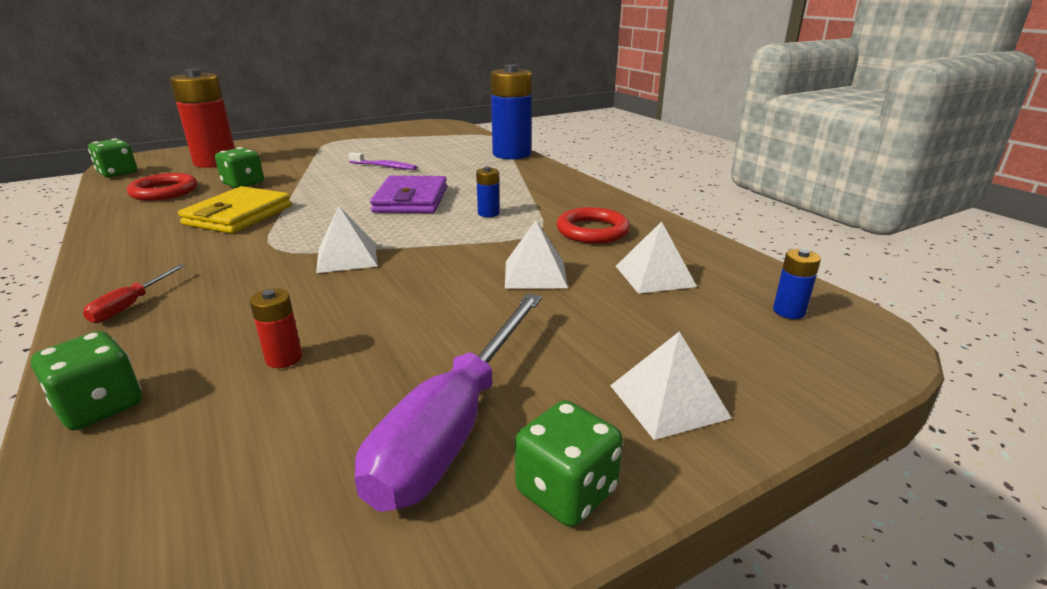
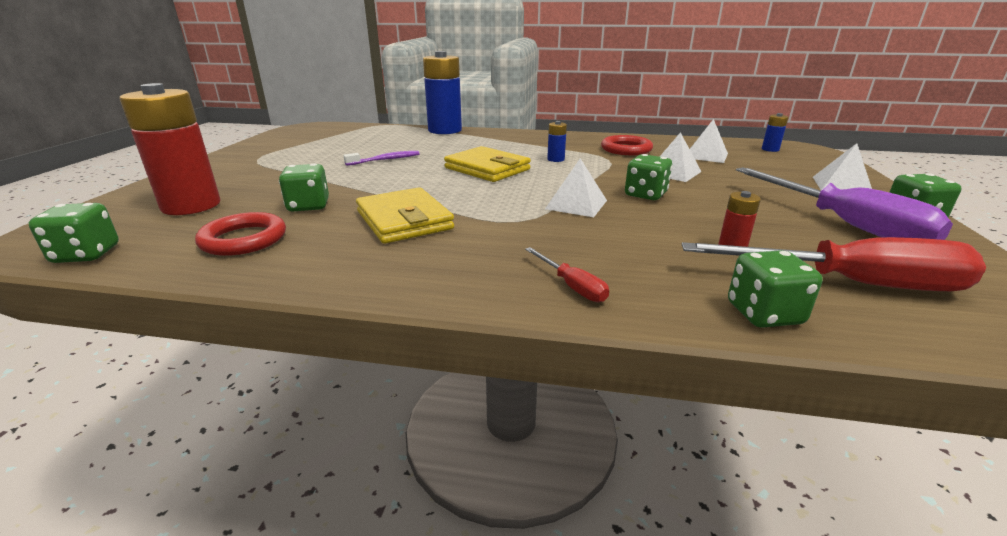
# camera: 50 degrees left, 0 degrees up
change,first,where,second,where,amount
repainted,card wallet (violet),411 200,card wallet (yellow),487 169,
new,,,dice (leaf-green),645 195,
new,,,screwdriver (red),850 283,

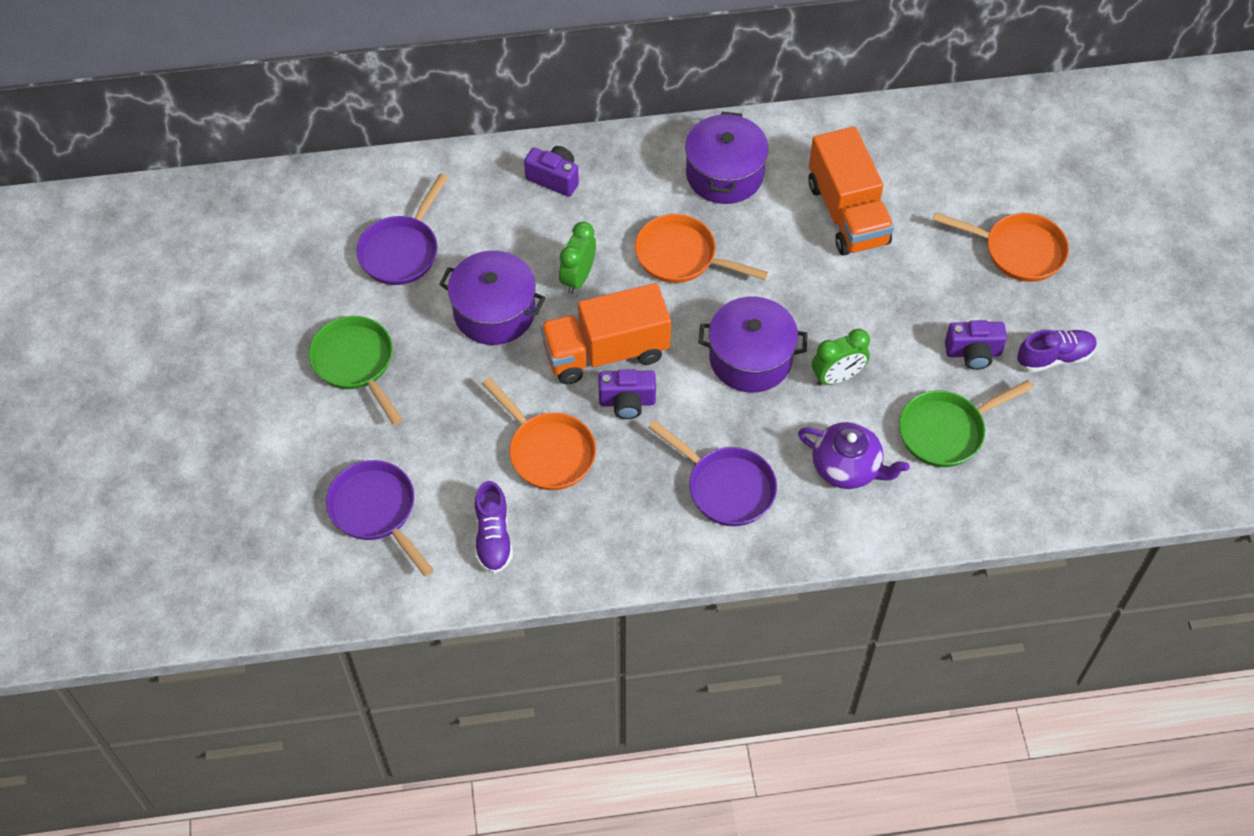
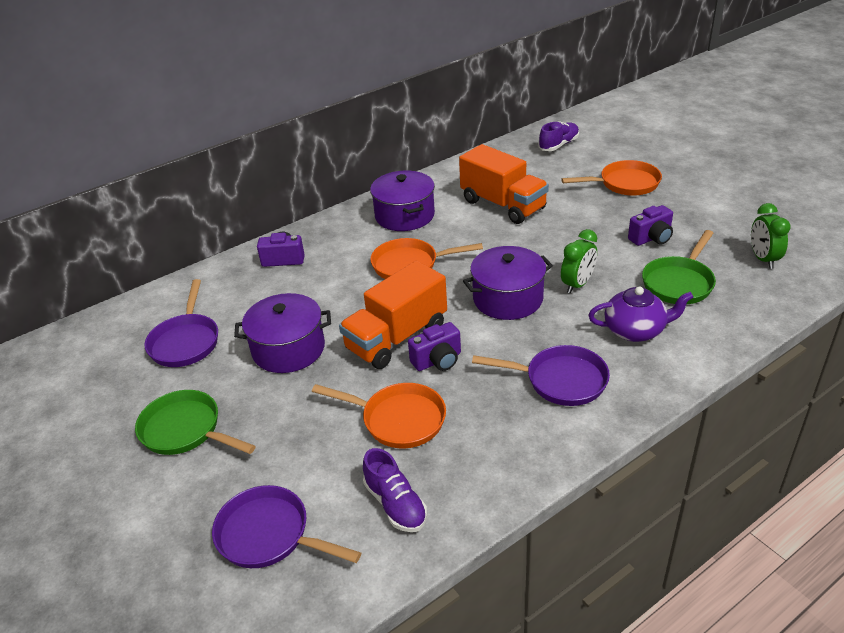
# camera: 25 degrees left, 20 degrees down
change,first,where,second,where,amount
shifted,sneaker (violet),1054 357,,558 145,
shifted,clock (leaf-green),578 278,,763 259,

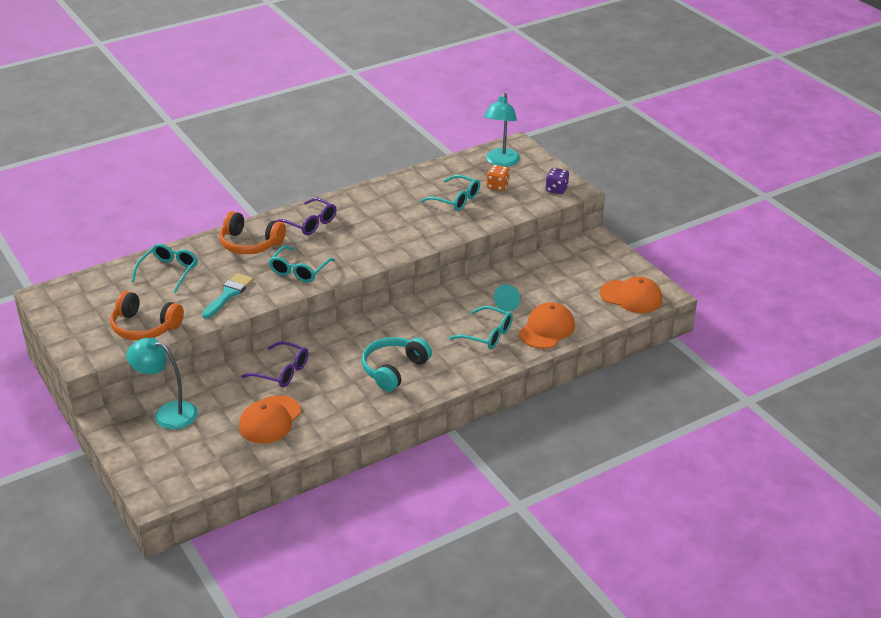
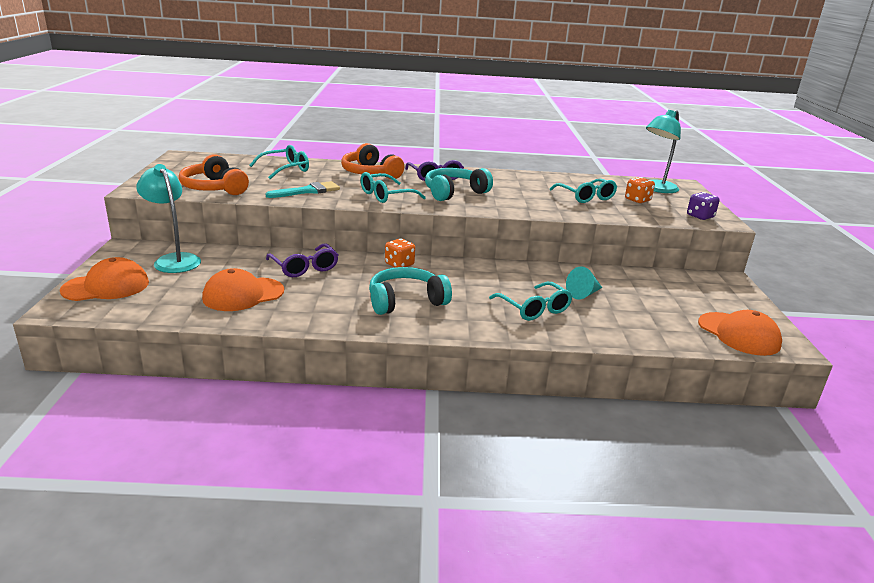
# camera: 30 degrees right, 10 degrees down
change,first,where,second,where,amount
shifted,peaked cap (orange-coloured),546 329,,106 286,
new,,,dice (orange-coloured),399 264,
new,,,over-ear headphones (aqua),454 193,

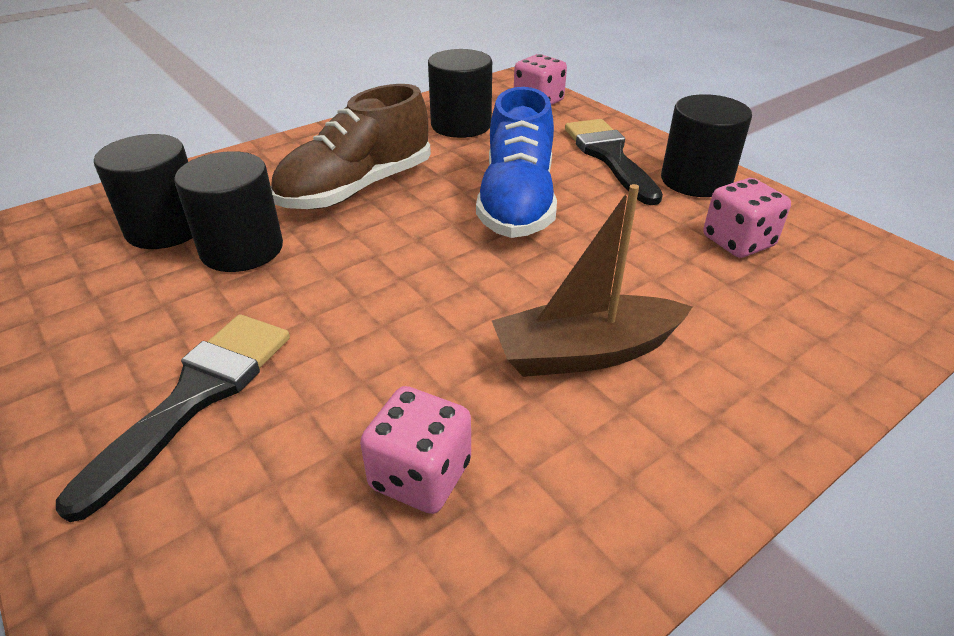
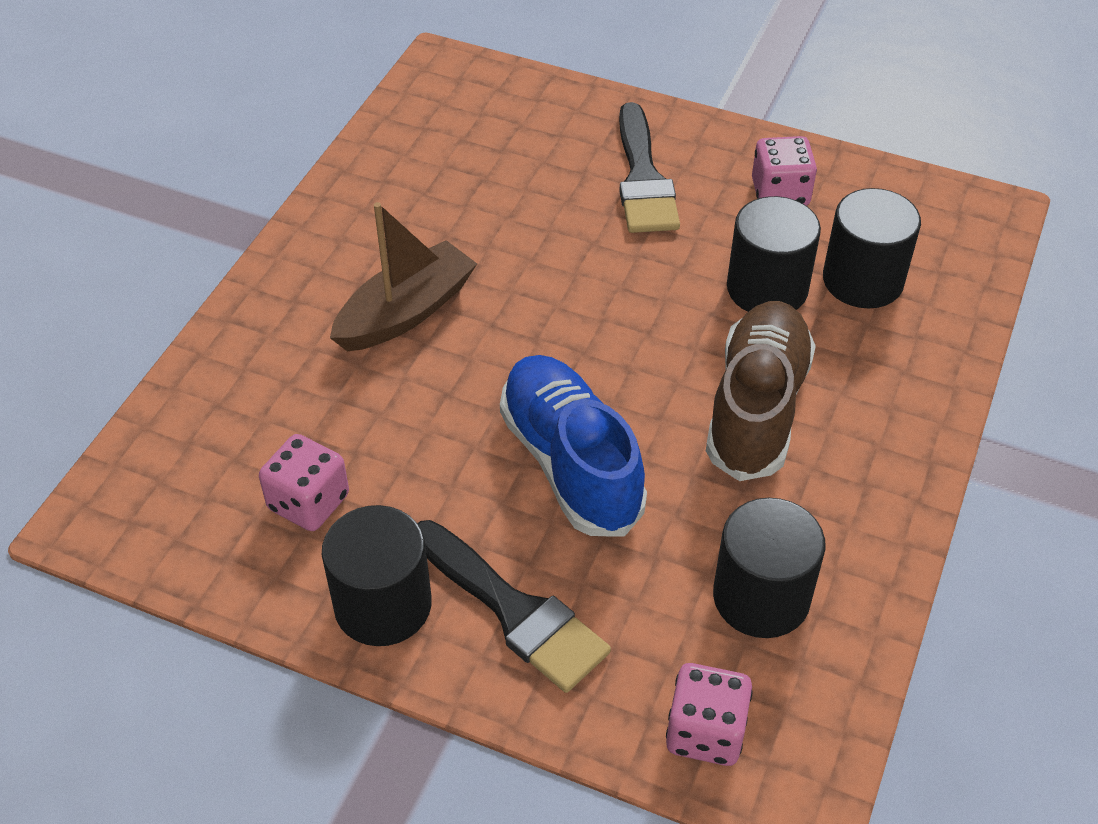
# camera: 150 degrees right, 10 degrees up
change,first,where,second,where,amount
shifted,dice (pink),420 475,,780 193,

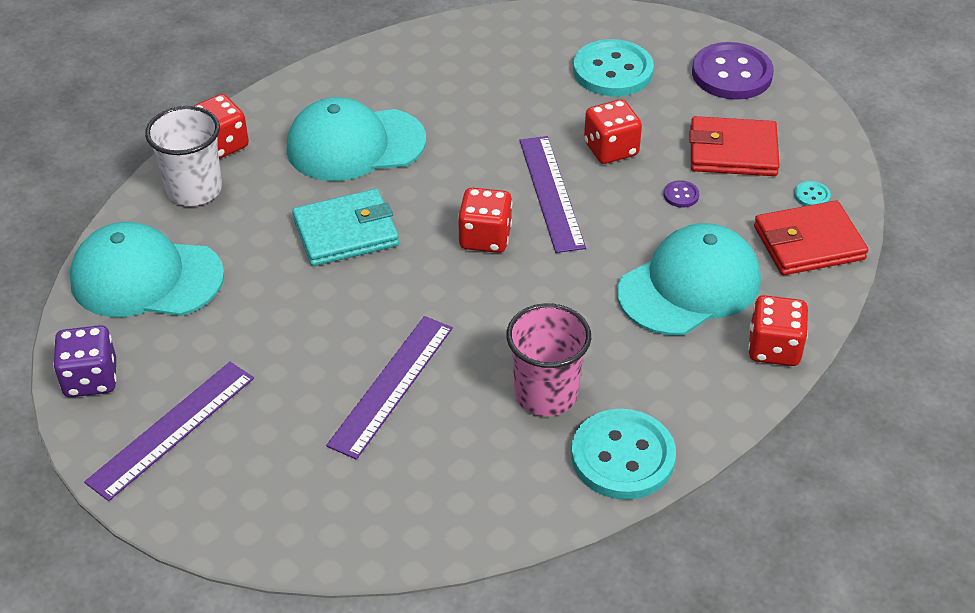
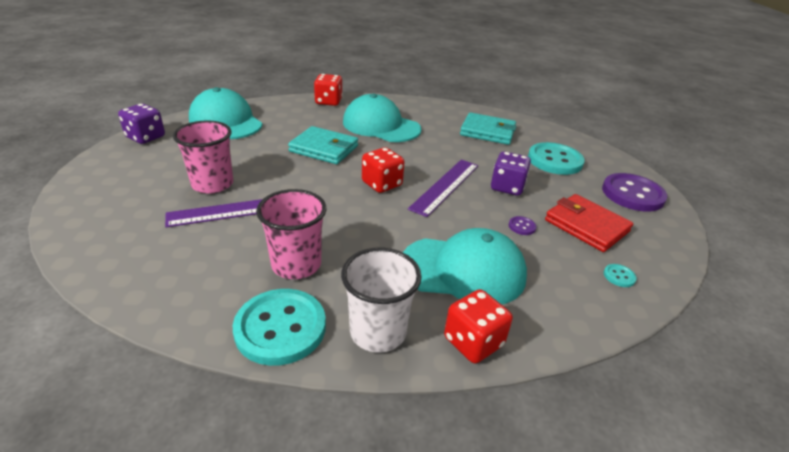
# camera: 40 degrees right, 10 degrees down
change,first,where,second,where,amount
new,,,cup (pink),212 184,
shifted,cup (pure white),194 189,,378 332,
new,,,card wallet (aqua),487 132,
repainted,dice (red),611 149,dice (violet),507 187,
gone,measuring stick (violet),172 429,,,
gone,card wallet (red),808 243,,,

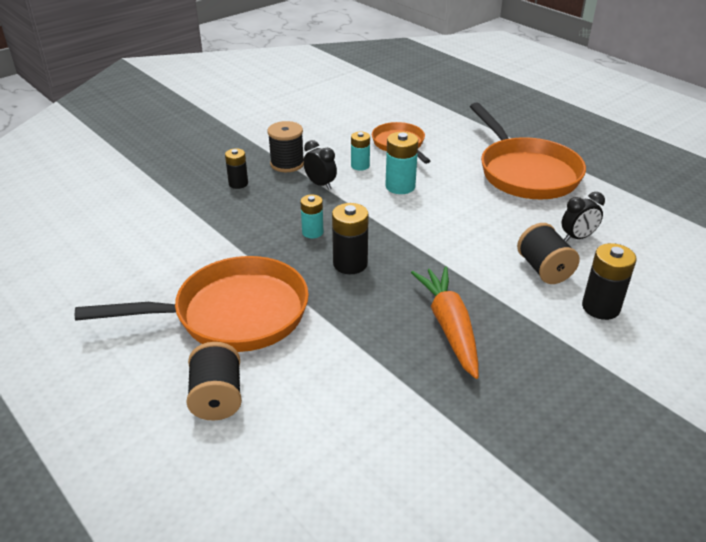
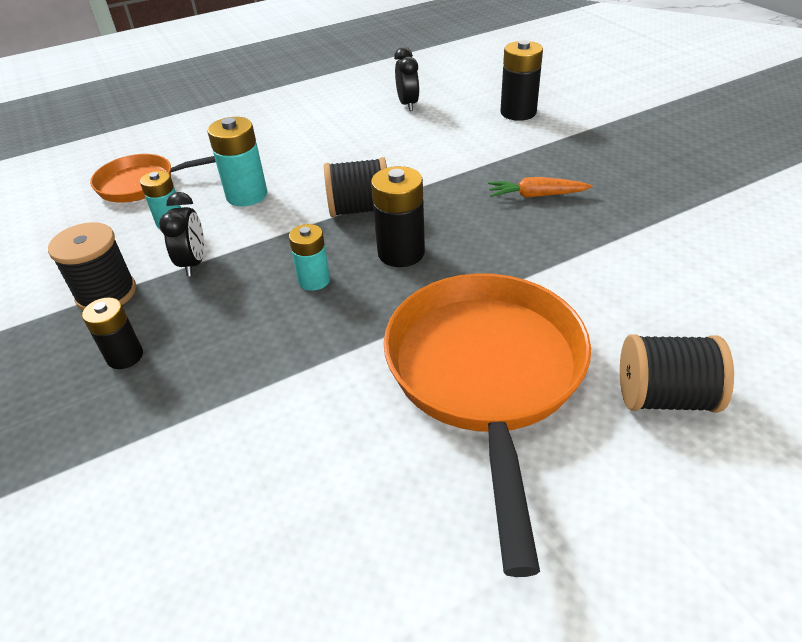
# camera: 75 degrees left, 5 degrees up
change,first,where,second,where,amount
rotated,clock (jet-black),320 184,,194 263,120 degrees clockwise
shifted,reel of thread (jet-black),544 269,,359 209,
scaled,carrot (orange-coloured),449 327,,536 195,x0.57
gone,skillet (orange-coloured),525 172,,,

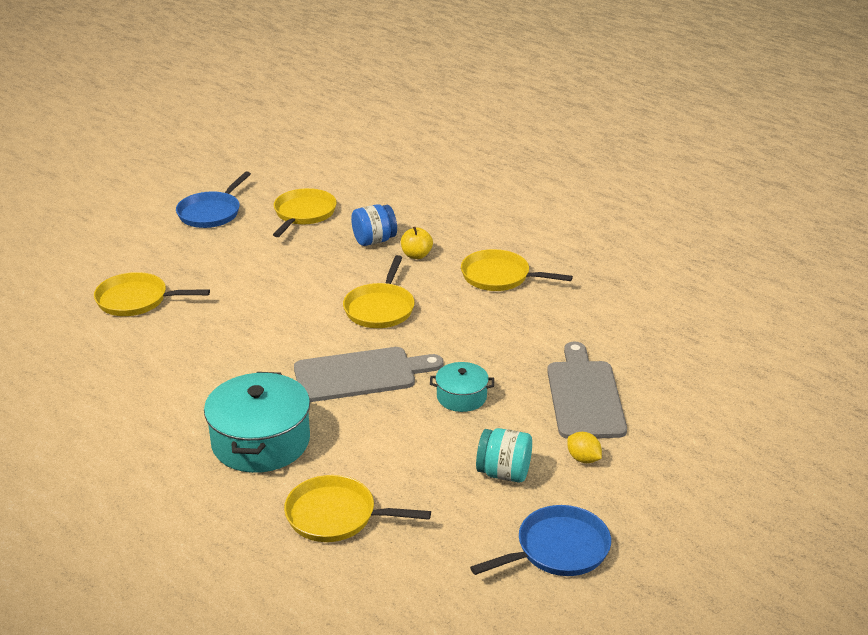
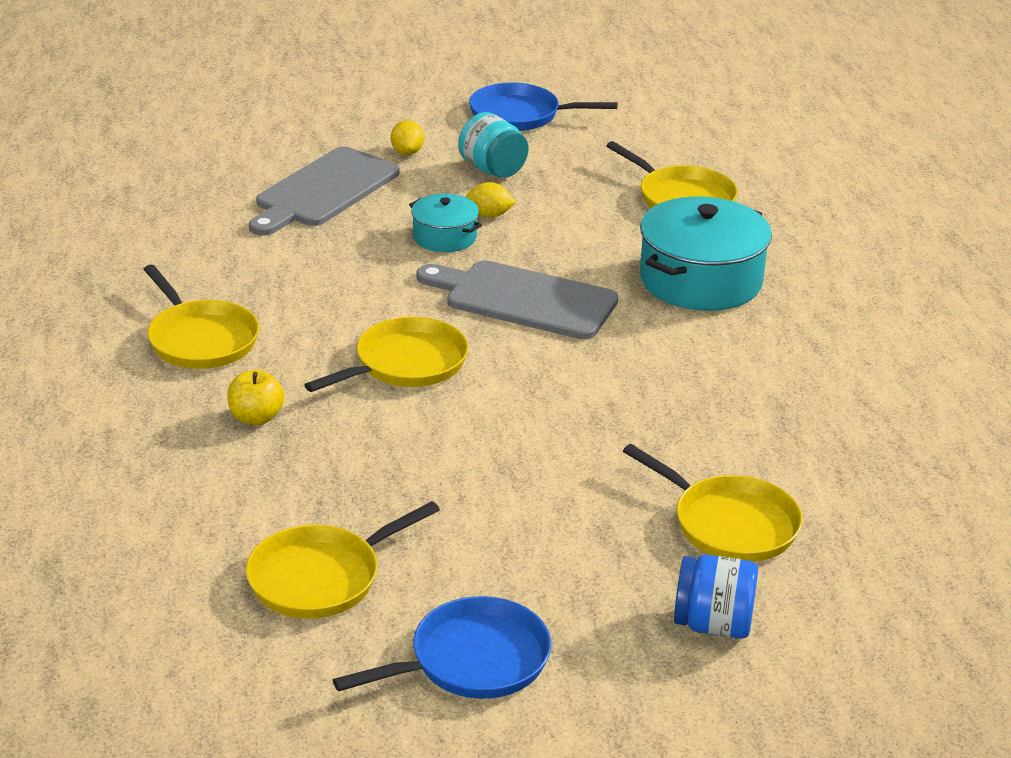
# camera: 145 degrees left, 0 degrees up
change,first,where,second,where,amount
new,,,lemon (yellow),489 215,
shifted,jar (royal blue),374 240,,713 624,

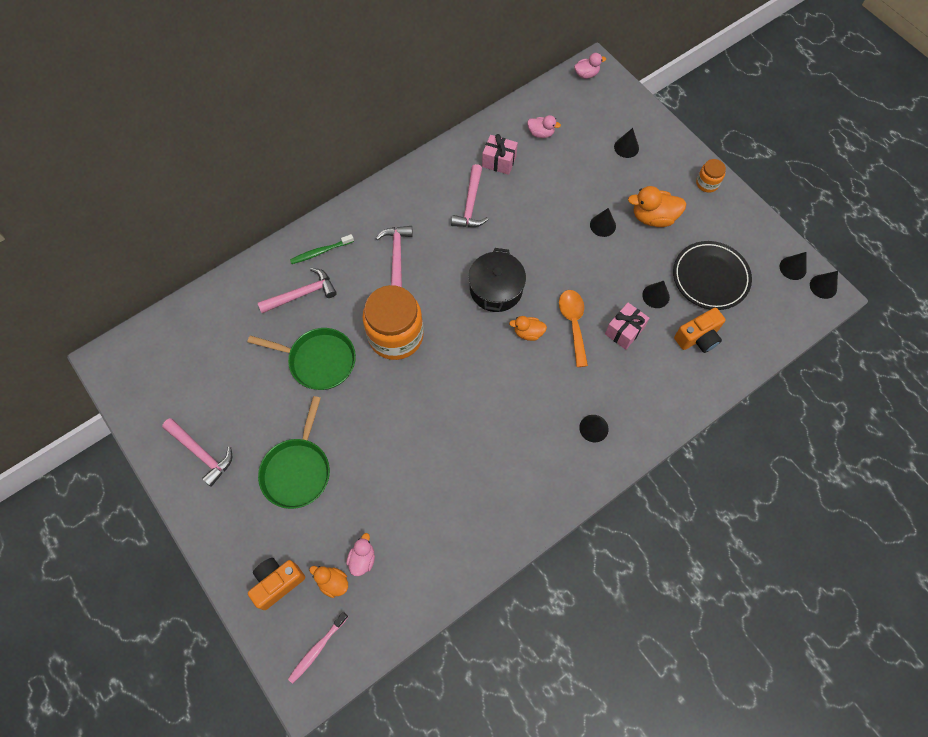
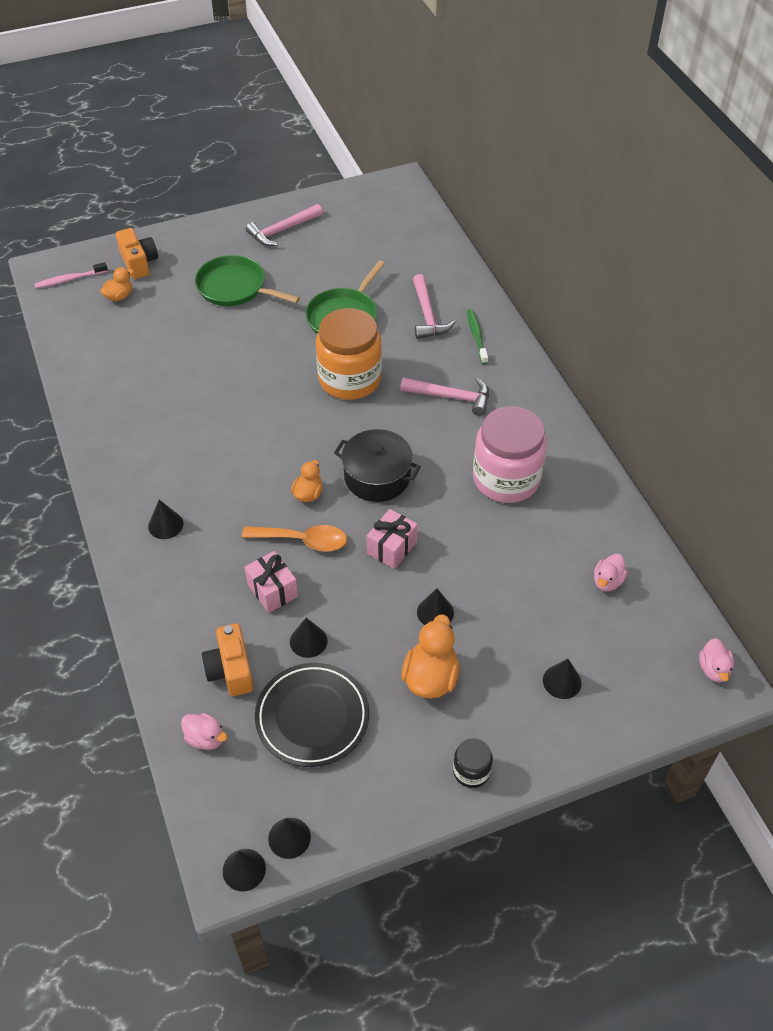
# camera: 105 degrees right, 15 degrees down
change,first,where,second,where,amount
rotated,dental brush (pink),317 649,,70 279,75 degrees counterclockwise
shifted,rubber duck (pink),362 559,,205 738,
shifted,gift (pink),499 161,,392 548,
repainted,jar (orange-coloured),707 183,jar (jet-black),471 771,
swapped,hammer (pink),470 204,jar (pink),506 478,

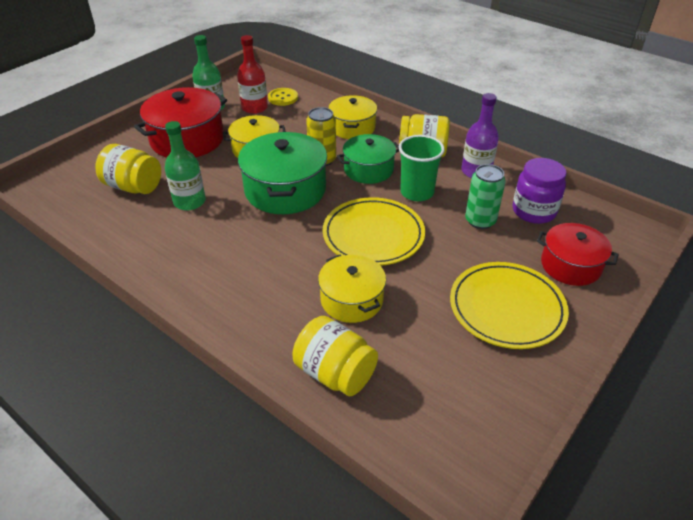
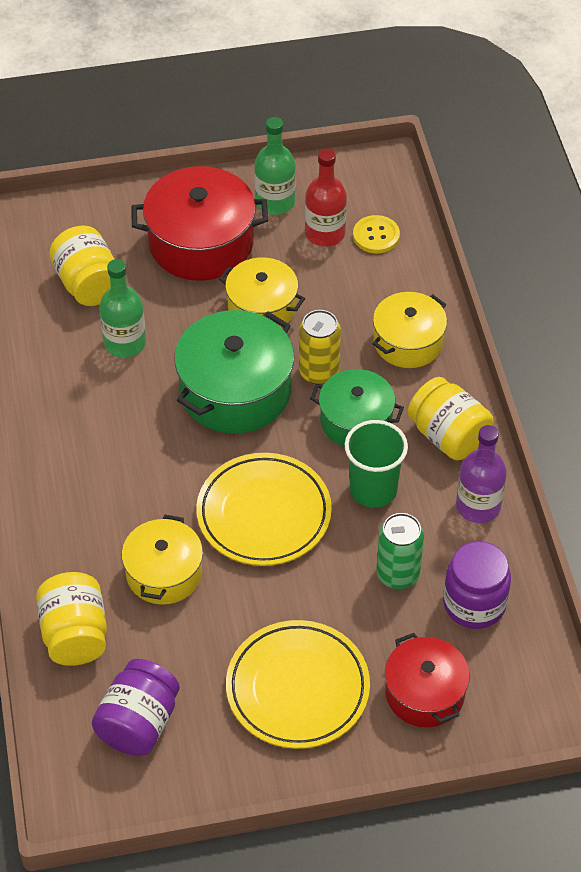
# camera: 40 degrees right, 10 degrees up
change,first,where,second,where,amount
new,,,jar (violet),138 723,

